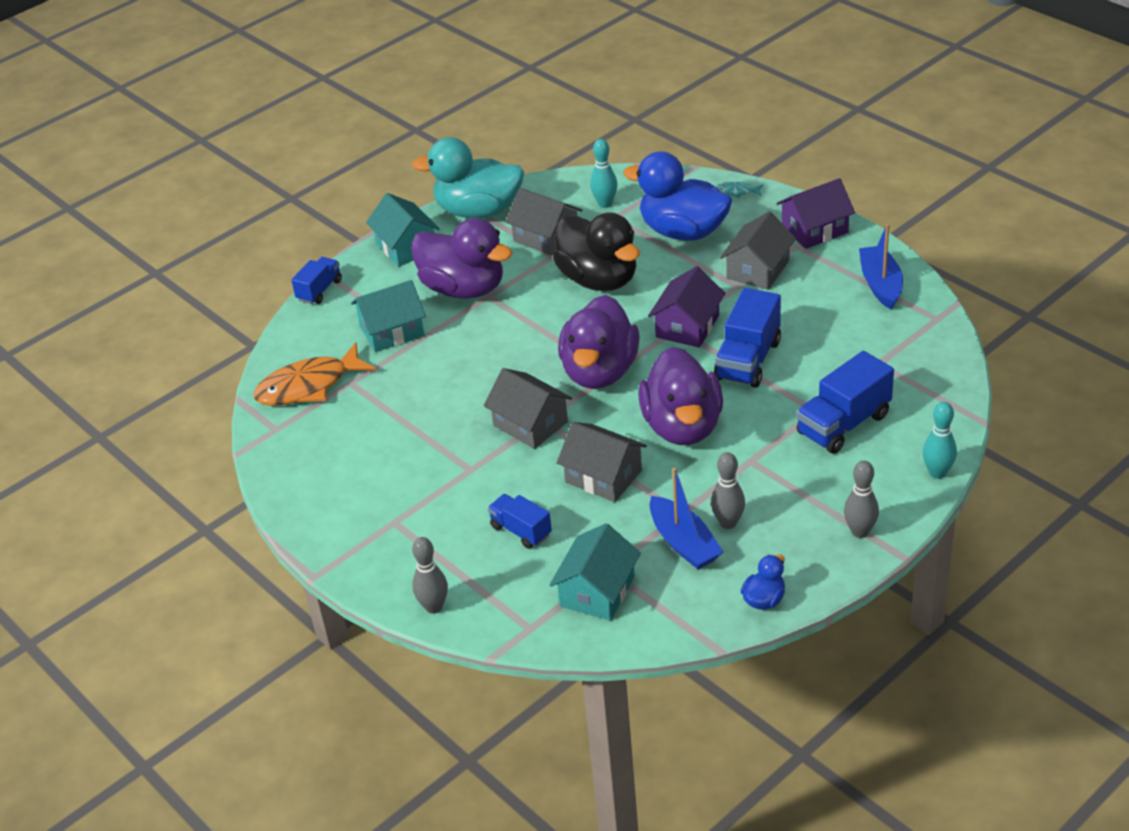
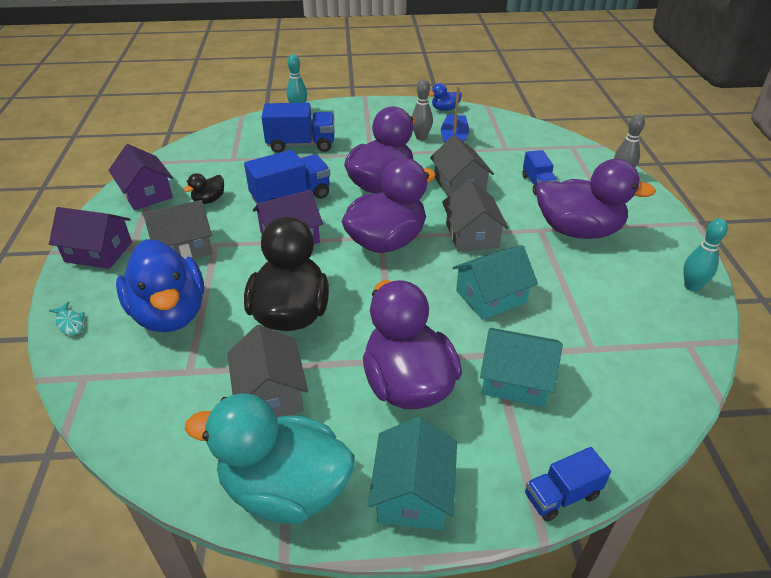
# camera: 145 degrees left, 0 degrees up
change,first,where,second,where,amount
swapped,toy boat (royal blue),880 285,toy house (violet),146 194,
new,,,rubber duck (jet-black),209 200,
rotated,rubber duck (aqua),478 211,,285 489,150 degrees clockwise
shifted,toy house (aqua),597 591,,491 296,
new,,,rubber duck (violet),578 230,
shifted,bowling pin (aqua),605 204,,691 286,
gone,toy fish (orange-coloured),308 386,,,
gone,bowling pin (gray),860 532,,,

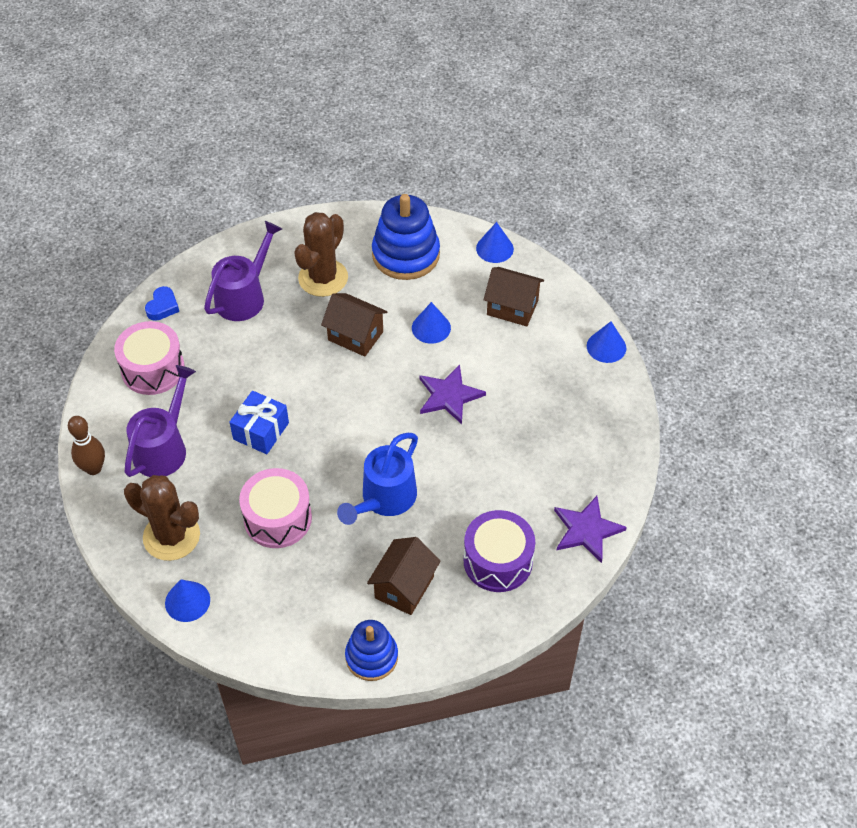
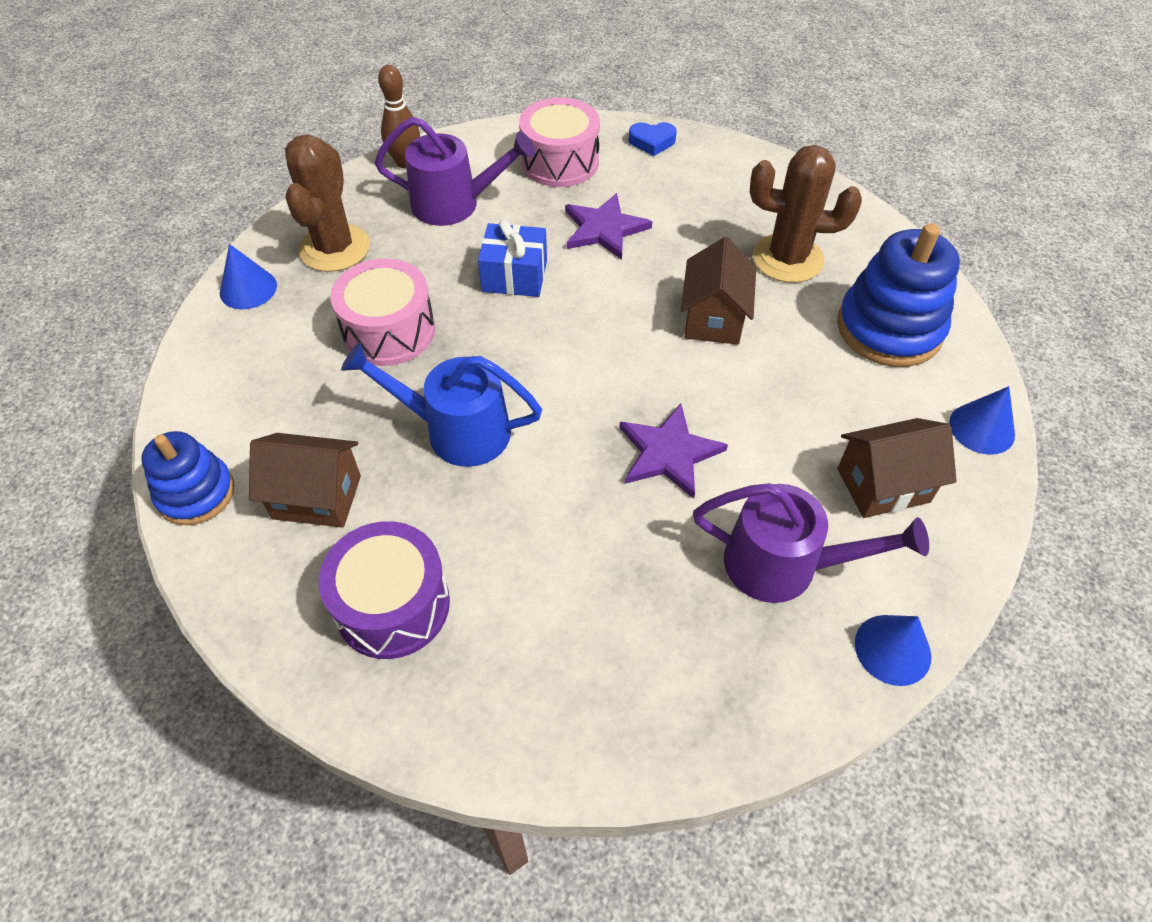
# camera: 70 degrees right, 0 degrees up
change,first,where,second,where,amount
shifted,star shape (violet),586 530,,604 229,
shifted,watering can (violet),244 296,,785 565,
rotated,toy house (russet),512 308,,883 485,75 degrees clockwise
gone,solid cone (royal blue),431 328,,,

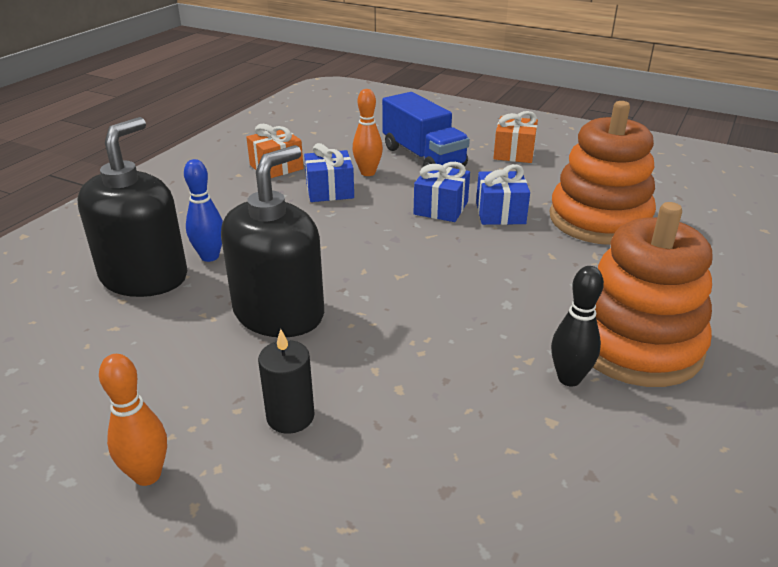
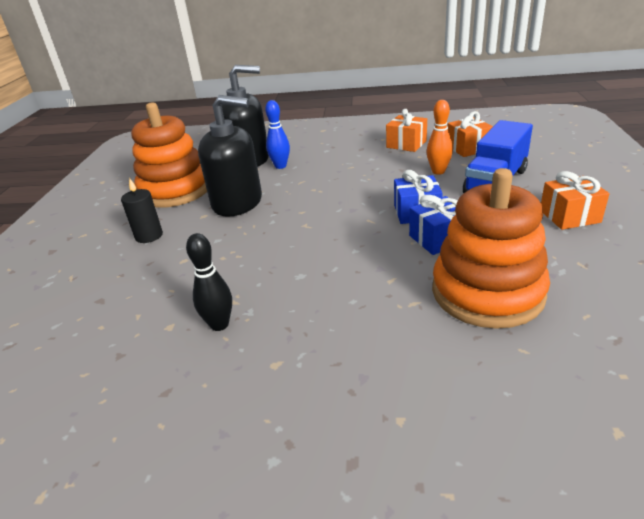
# camera: 70 degrees right, 0 degrees up
change,first,where,second,where,amount
shifted,ring stacker (orange-coloured),635 344,,175 190,
new,,,gift (orange-coloured),468 148,
gone,bowling pin (orange-coloured),147 475,,,
gone,gift (royal blue),329 191,,,

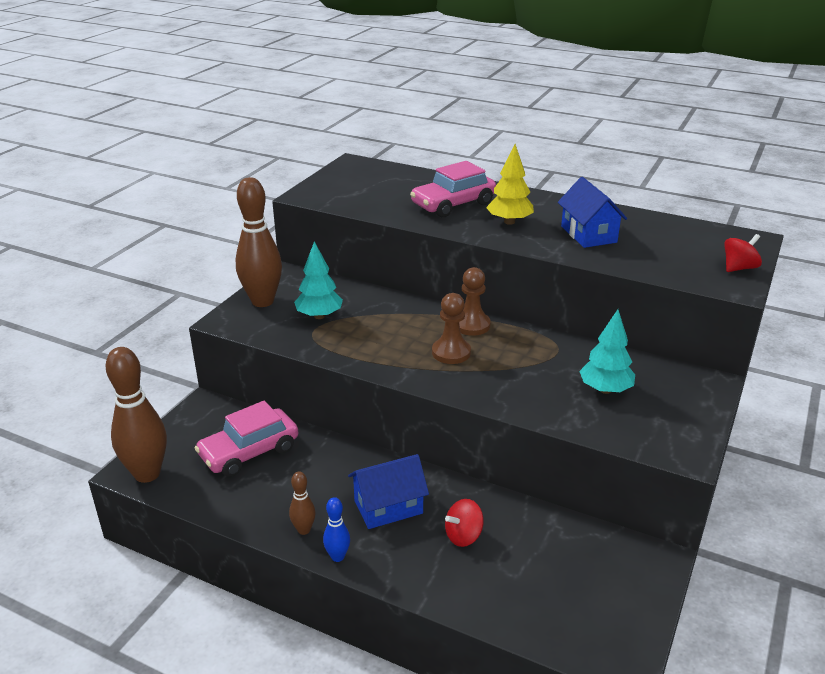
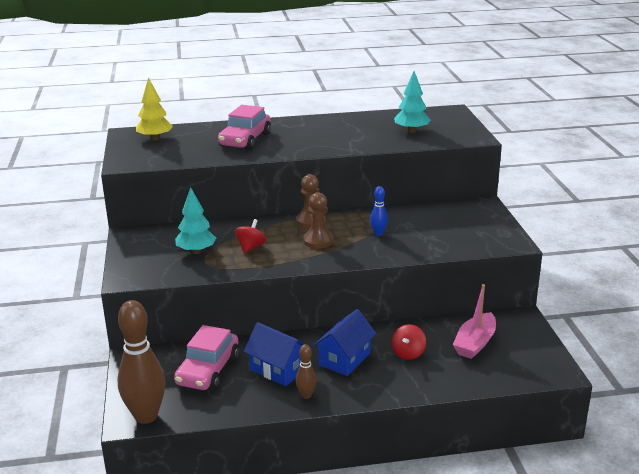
# camera: 35 degrees left, 5 degrees down
change,first,where,second,where,amount
shifted,fir tree (yellow),509 222,,155 138,
shifted,whirligig (red),739 268,,250 247,
shifted,toy house (royal blue),588 234,,278 369,
shifted,bowling pin (royal blue),337 557,,378 234,
shifted,fir tree (aqua),605 389,,411 131,
new,,,toy boat (pink),475 343,
gone,bowling pin (russet),262 301,,,

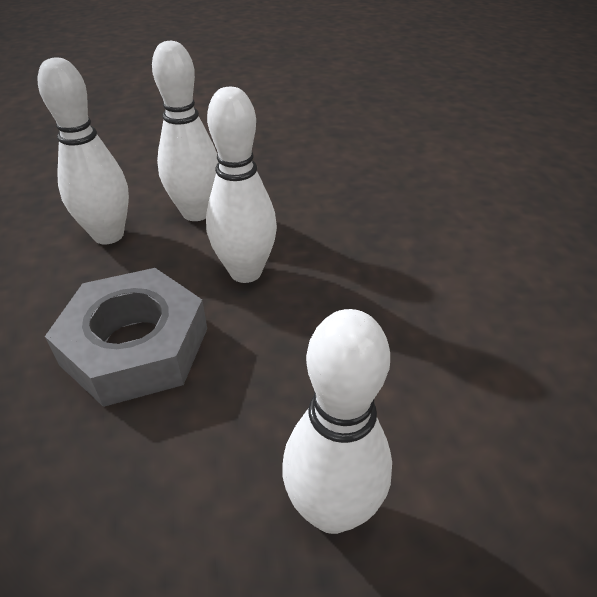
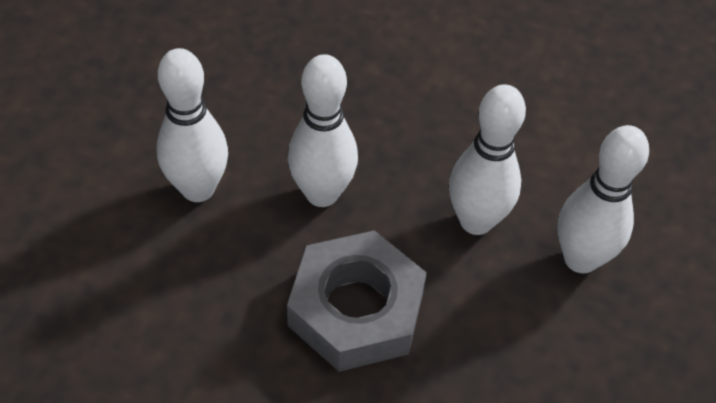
# camera: 60 degrees left, 10 degrees up
change,first,where,second,where,amount
shifted,bowling pin (pure white),108 235,,476 221,

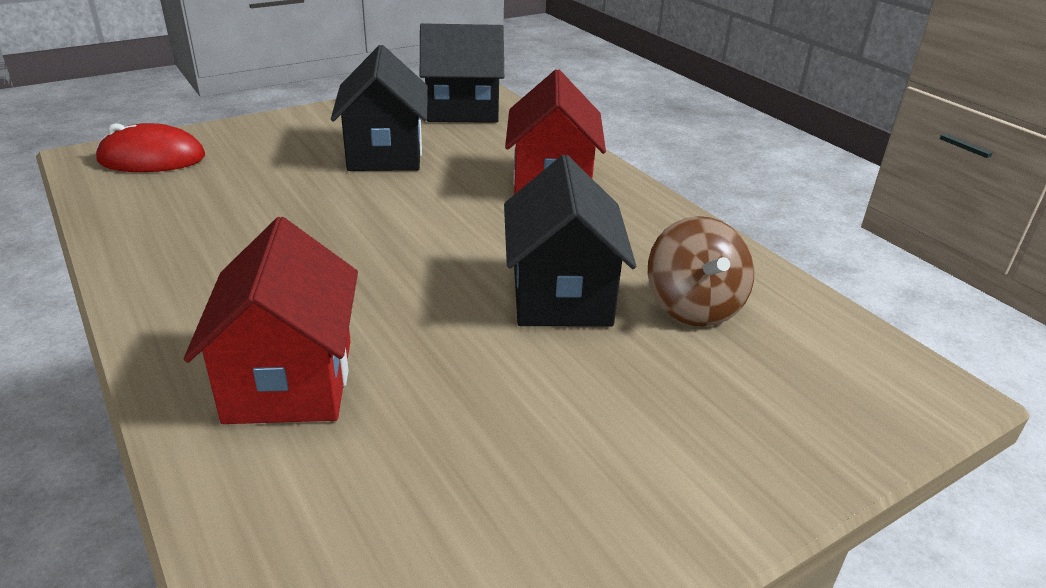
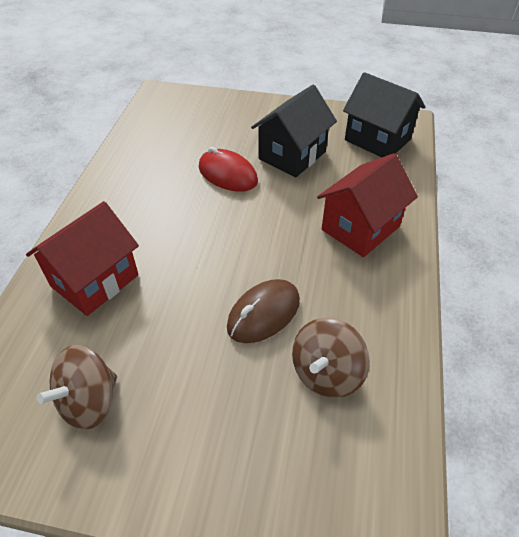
# camera: 45 degrees right, 15 degrees up
change,first,where,second,where,amount
new,,,whirligig (russet),89 401,
shifted,computer mouse (red),152 159,,227 174,
swapped,toy house (jet-black),561 295,computer mouse (russet),263 313,

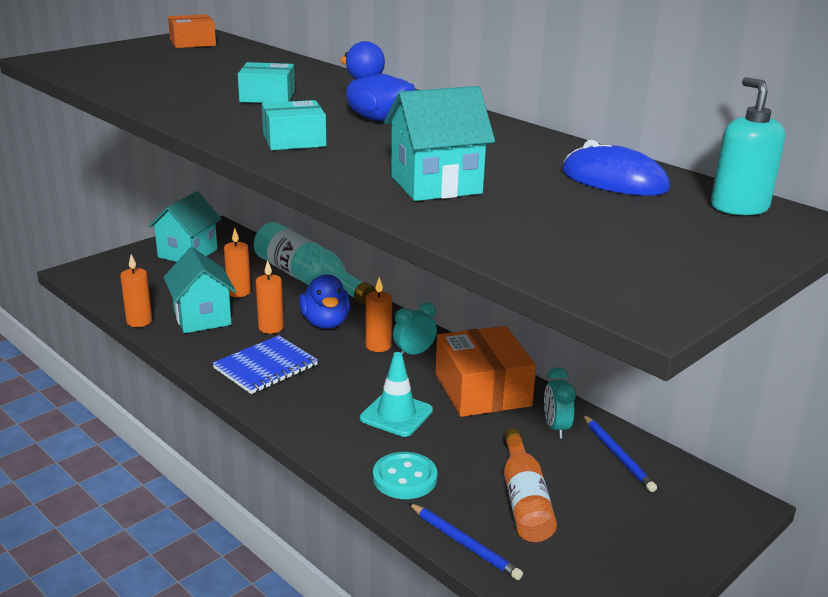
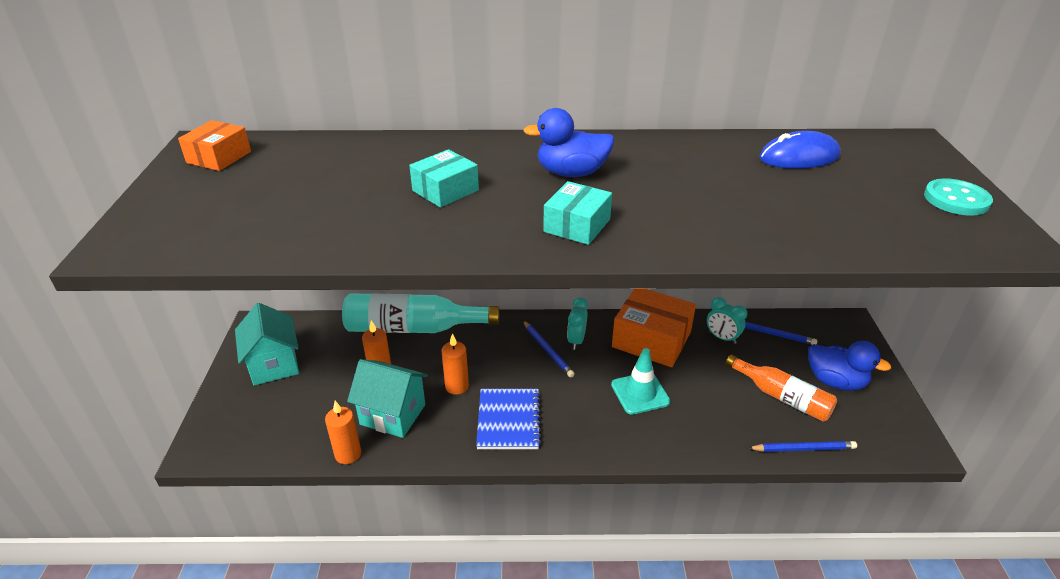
# camera: 45 degrees left, 10 degrees up
change,first,where,second,where,amount
swapped,pillar candle (orange-coloured),378 346,pencil (royal blue),547 350,
shifted,rubber duck (royal blue),325 323,,835 381,
shifted,shirt button (aqua),405 478,,956 199,
gone,toy house (aqua),436 185,,,
gone,soap pump (aqua),739 207,,,

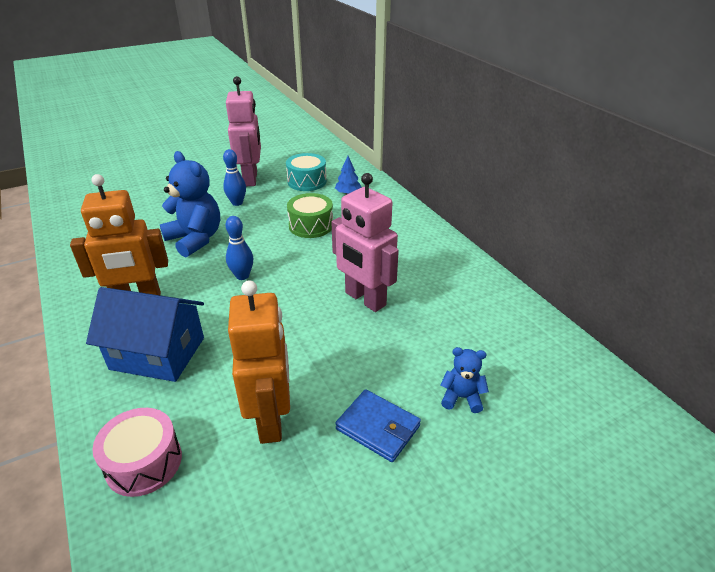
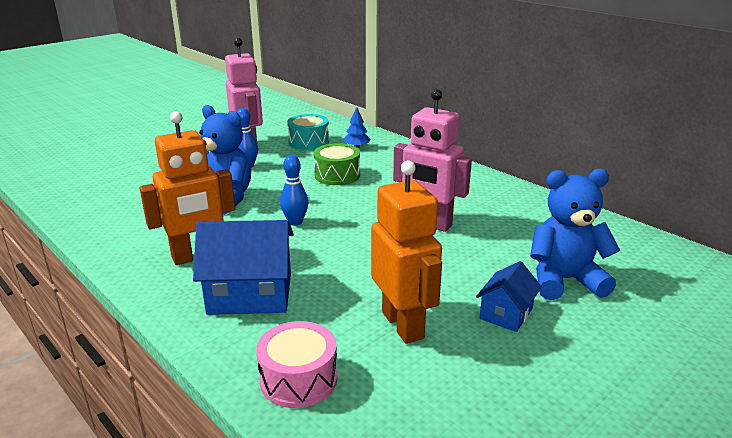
# camera: 15 degrees left, 10 degrees down
change,first,where,second,where,amount
swapped,card wallet (royal blue),378 427,toy house (royal blue),506 313,
scaled,teddy bear (royal blue),461 397,,564 280,x1.97

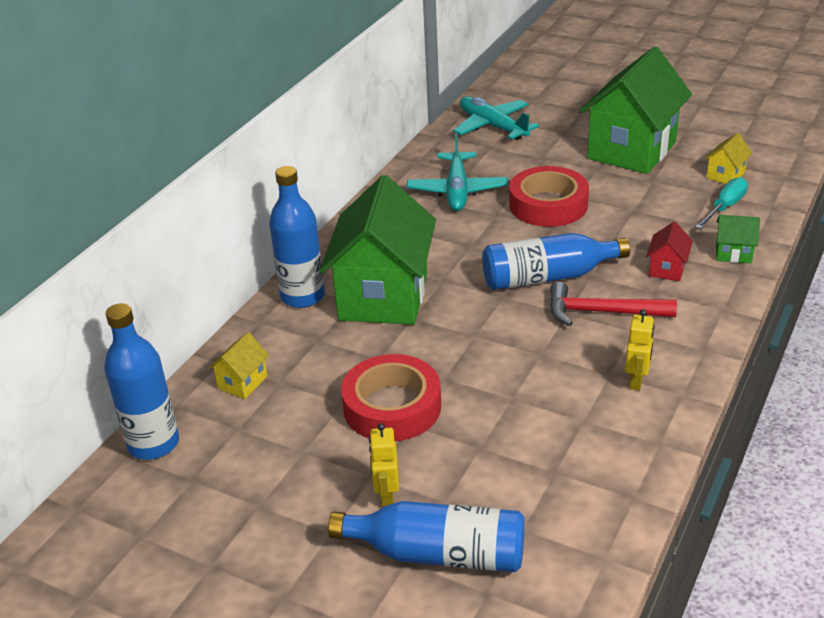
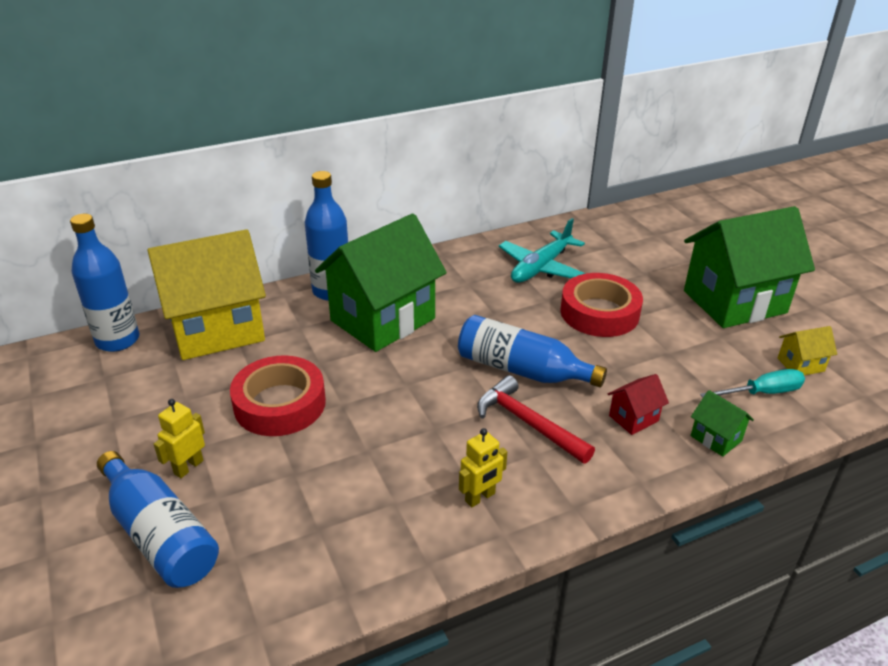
# camera: 35 degrees right, 0 degrees up
change,first,where,second,where,amount
scaled,toy house (yellow),242 383,,217 330,x2.46
gone,plane (aqua),492 126,,,

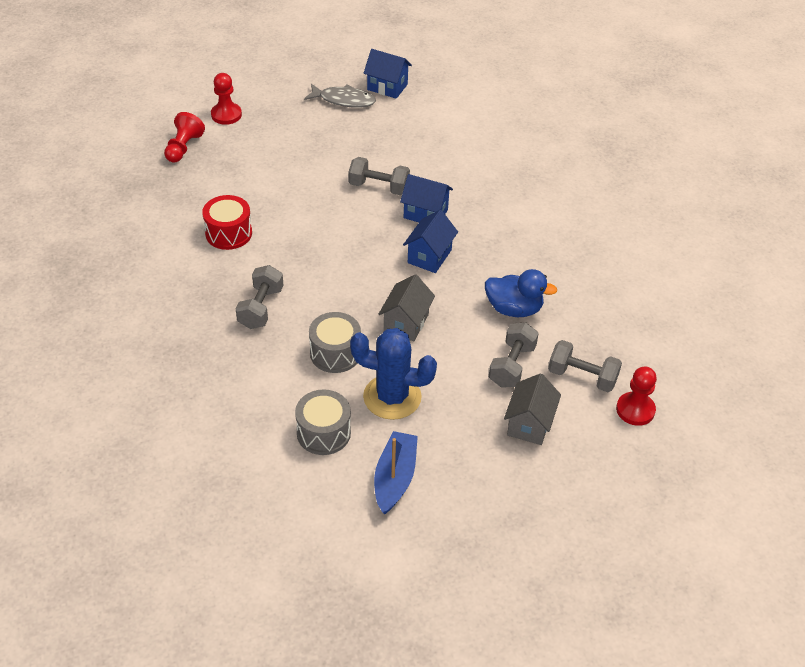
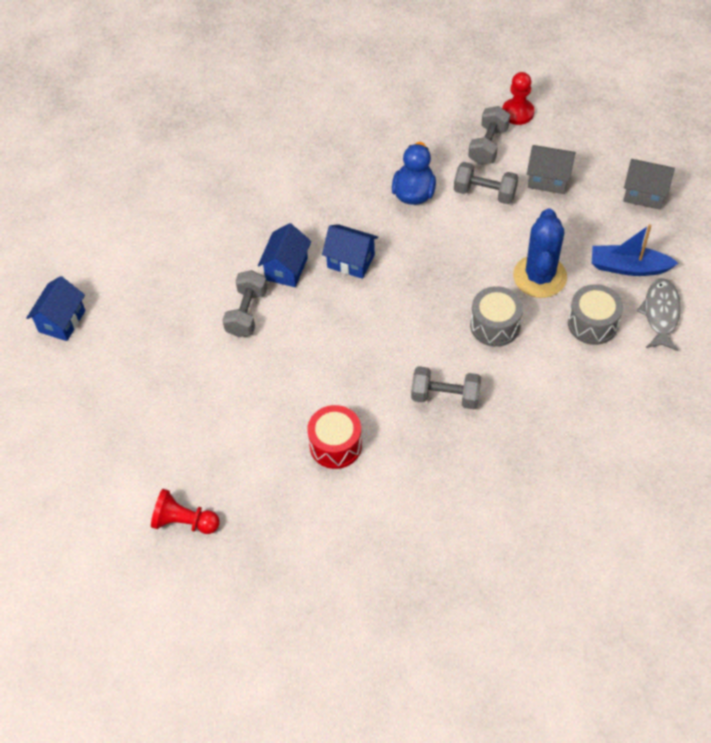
# camera: 90 degrees left, 10 degrees up
change,first,where,second,where,amount
shifted,toy house (gray),406 323,,644 194,
shifted,toy fish (gray),344 100,,661 314,
gone,pawn (red),226 115,,,

